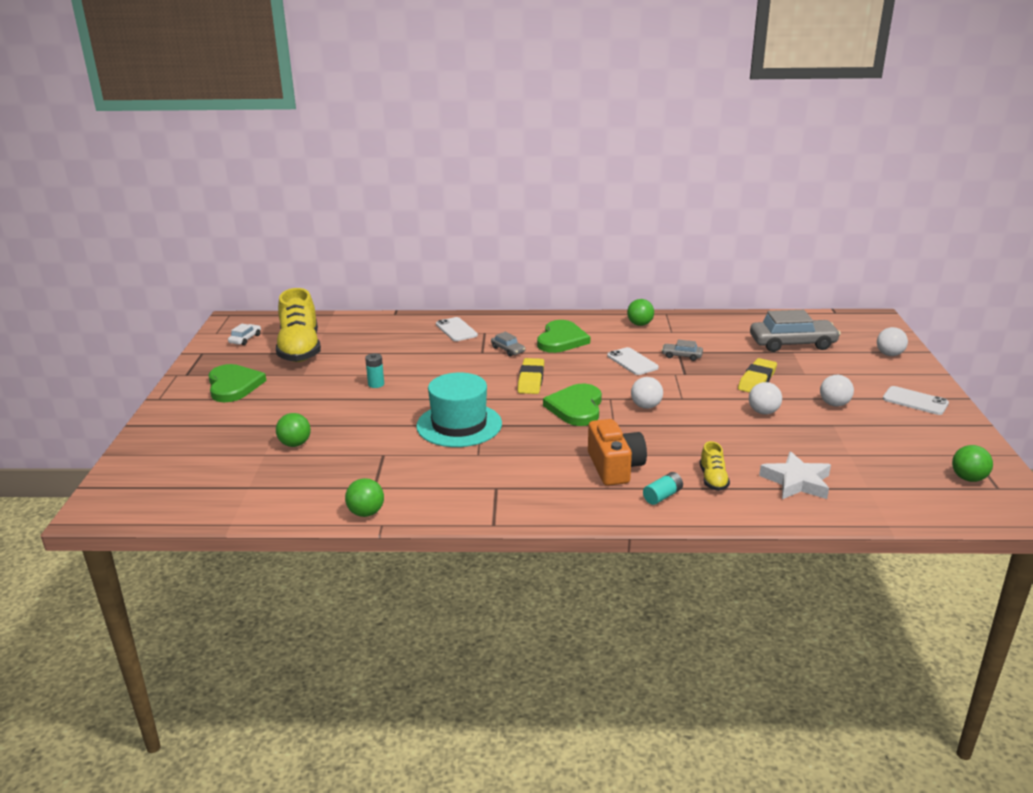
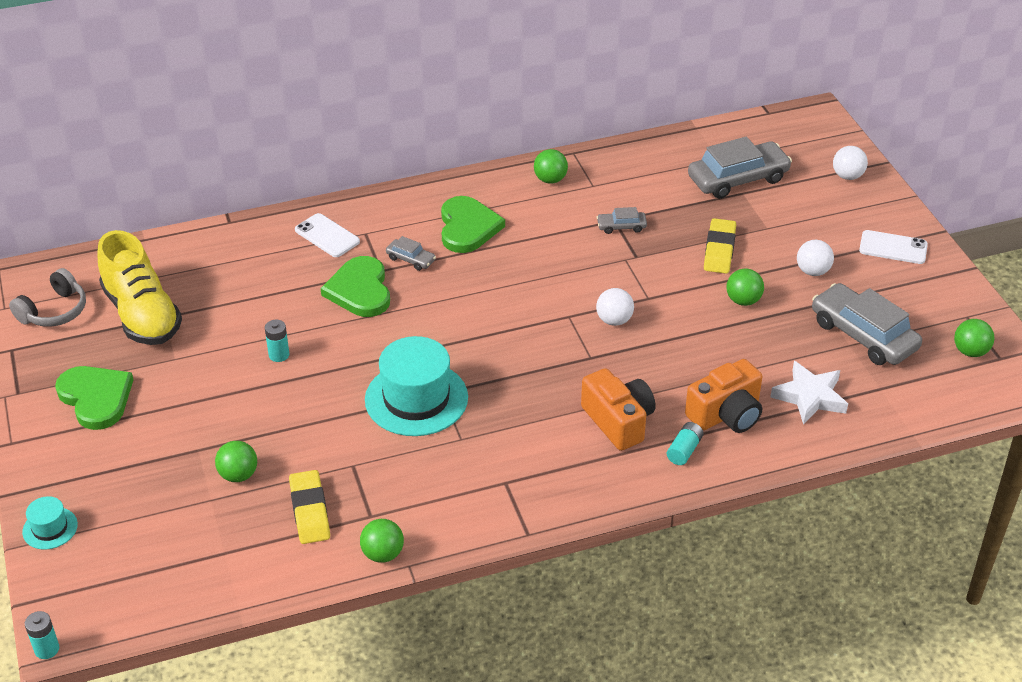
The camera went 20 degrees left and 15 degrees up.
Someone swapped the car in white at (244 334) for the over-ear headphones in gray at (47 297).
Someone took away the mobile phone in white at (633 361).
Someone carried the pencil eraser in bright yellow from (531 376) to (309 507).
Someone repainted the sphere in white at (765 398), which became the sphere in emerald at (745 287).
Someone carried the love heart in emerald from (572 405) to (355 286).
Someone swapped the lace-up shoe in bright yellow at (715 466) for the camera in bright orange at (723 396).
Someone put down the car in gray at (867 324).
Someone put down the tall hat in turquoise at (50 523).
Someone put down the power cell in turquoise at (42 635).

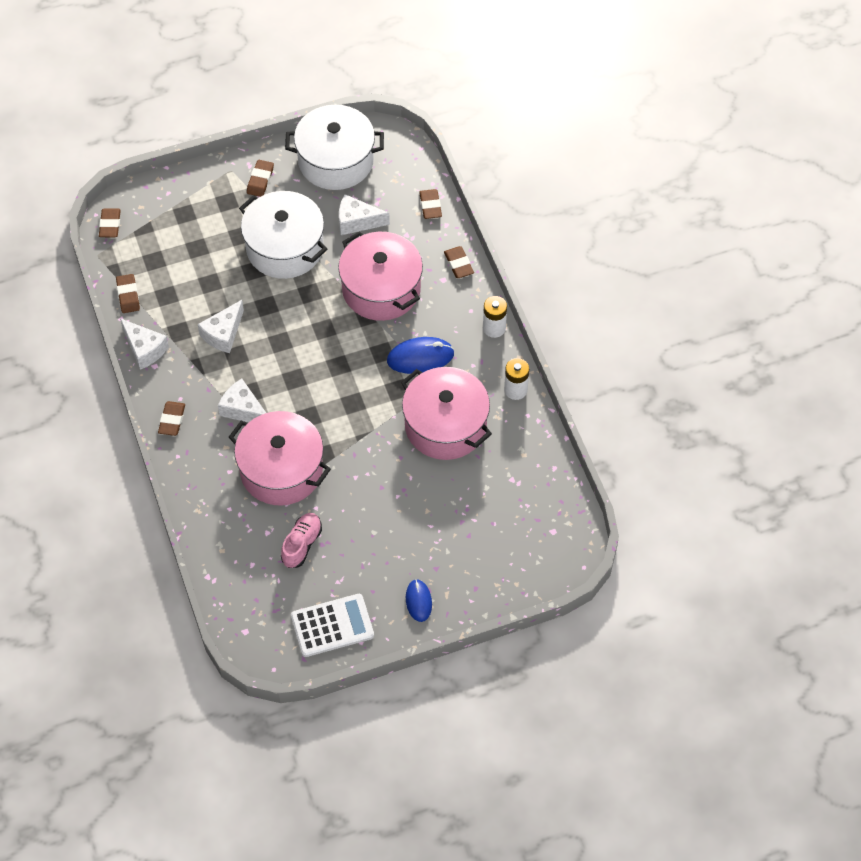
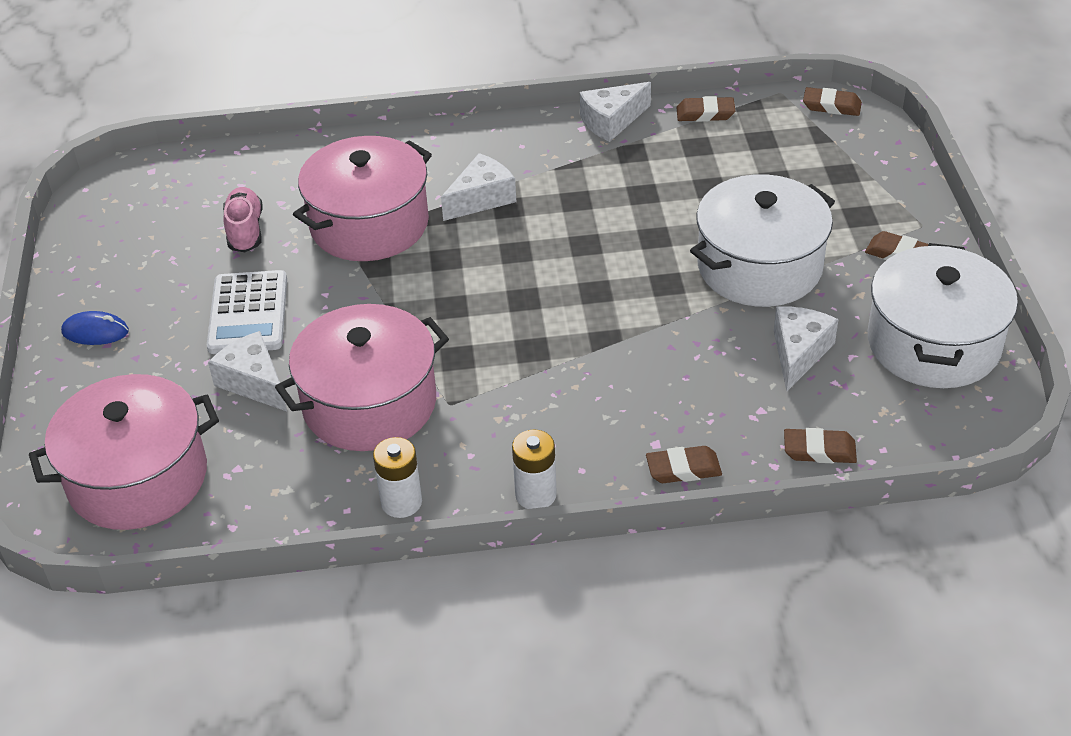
The camera went 105 degrees right and 15 degrees down.
Someone carried the pot in pink from (380 276) to (124 452).
Someone carried the cheese in white from (221 326) to (247 371).
Someone took away the mouse in royal blue at (420 355).
Someone took away the pencil eraser in dark brown at (171 418).
Someone rotated the lace-up shoe in pink at (301 540) by 135 degrees counterclockwise.
Someone carried the pocket calculator in white from (332 625) to (247 312).

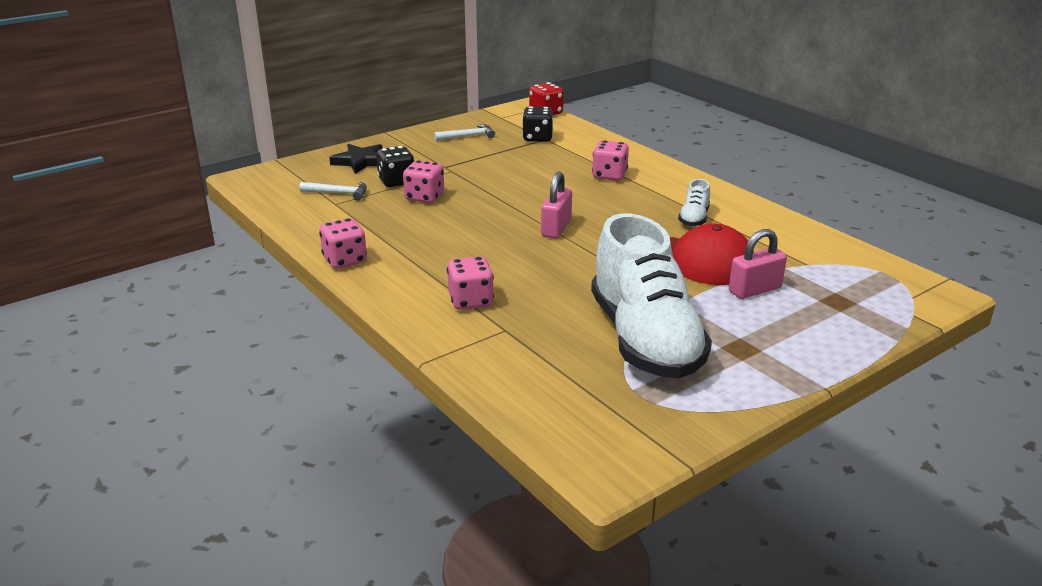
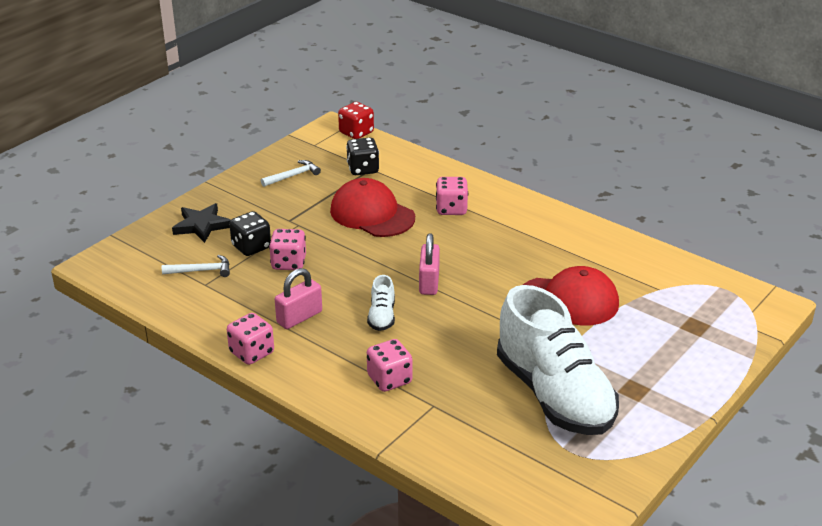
The camera went 15 degrees left and 5 degrees up.
Someone carried the lace-up shoe in white from (694 203) to (381 303).
Someone carried the padlock in pink from (758 264) to (298 298).
Someone put down the baseball cap in crimson at (372 207).

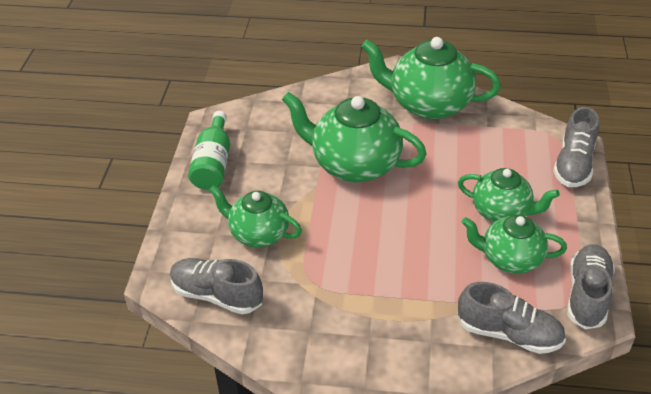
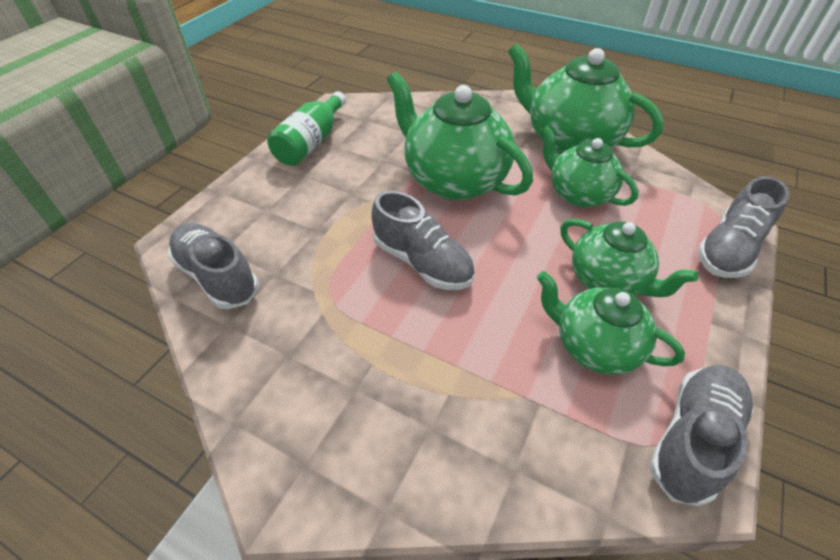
The camera went 20 degrees right and 5 degrees up.
Someone carried the tea pot in emerald from (255 216) to (590 166).
Someone carried the lace-up shoe in gray from (512 318) to (423 240).

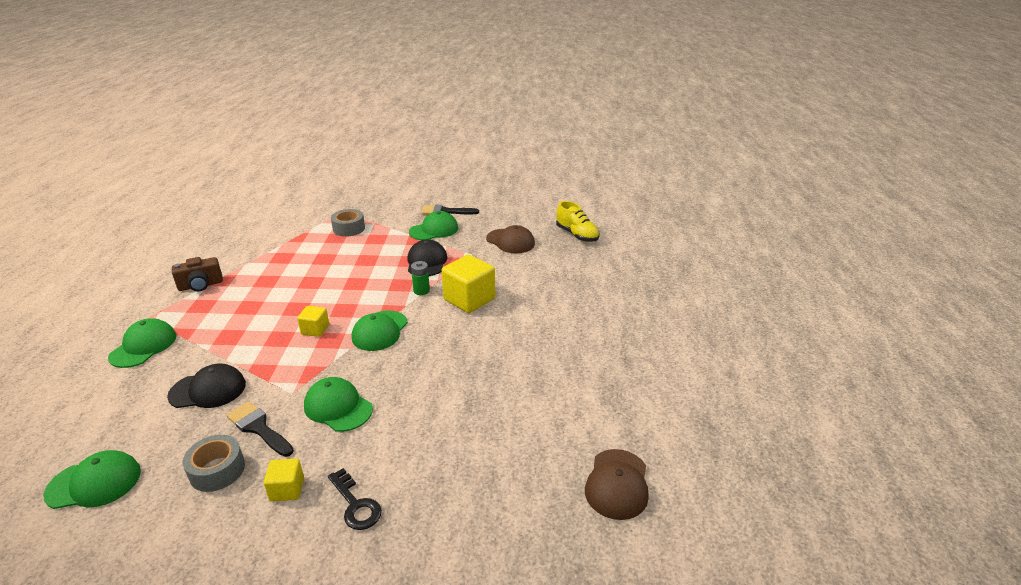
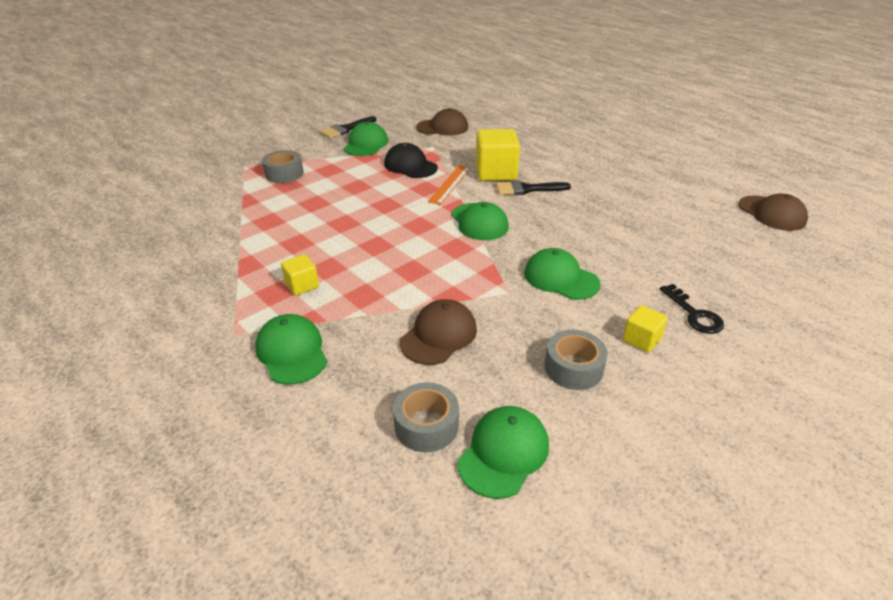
The camera went 45 degrees left and 5 degrees up.
Someone took away the lace-up shoe in bright yellow at (578 221).
Someone took away the camera in dark brown at (197 274).
Someone swapped the power cell in emerald at (420 278) for the measuring stick in bright orange at (449 185).
Someone carried the block in bright yellow from (313 321) to (300 275).
Someone repainted the baseball cap in jet-black at (206 385), which became the baseball cap in dark brown at (438 332).
Someone rotated the baseball cap in emerald at (338 404) by 45 degrees clockwise.
Someone carried the paintbrush in jet-black from (260 429) to (533 187).
Someone rotated the latchkey in jet-black at (355 499) by 60 degrees clockwise.
Someone put down the sticky tape in gray at (426 417).

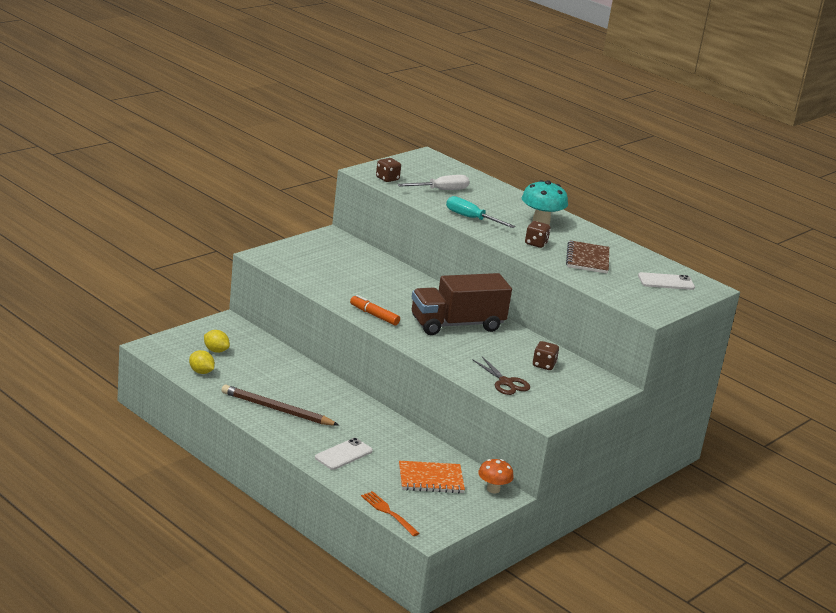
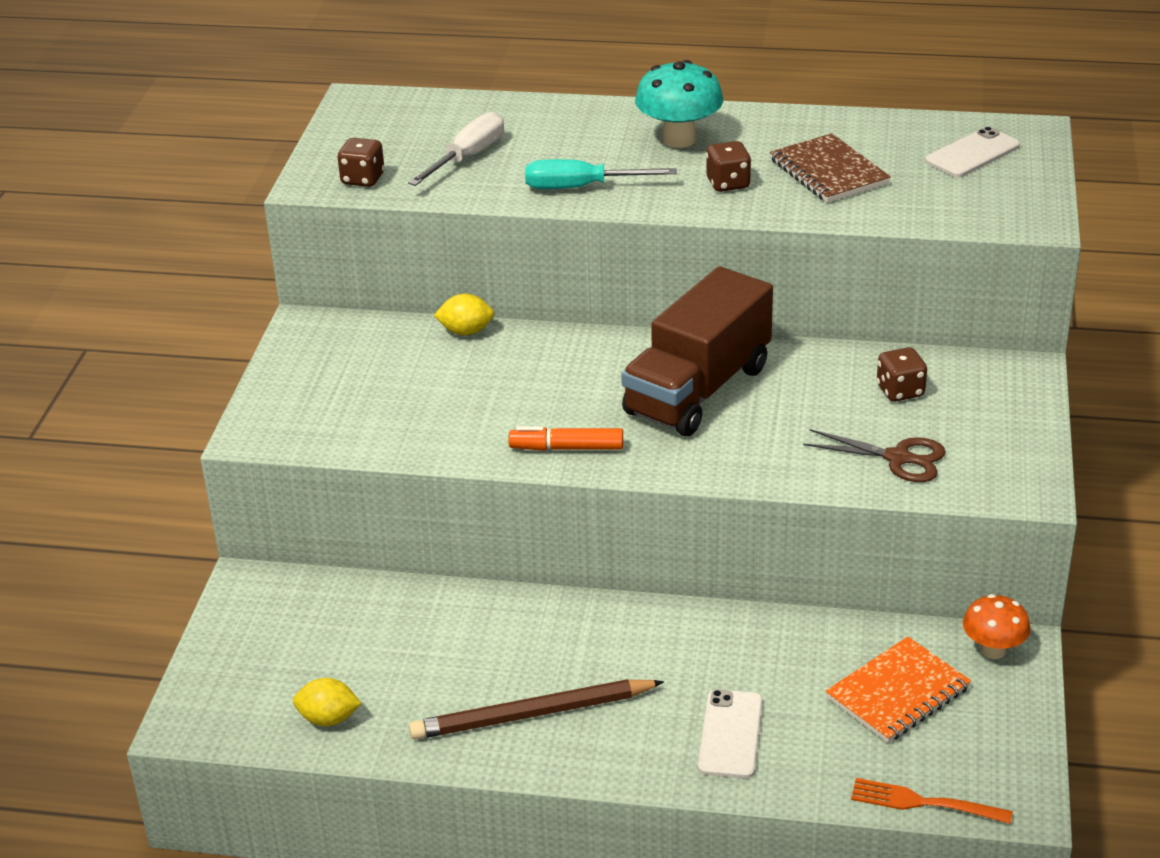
The camera went 30 degrees left and 10 degrees up.
Someone carried the lemon in bright yellow from (217 341) to (464 314).

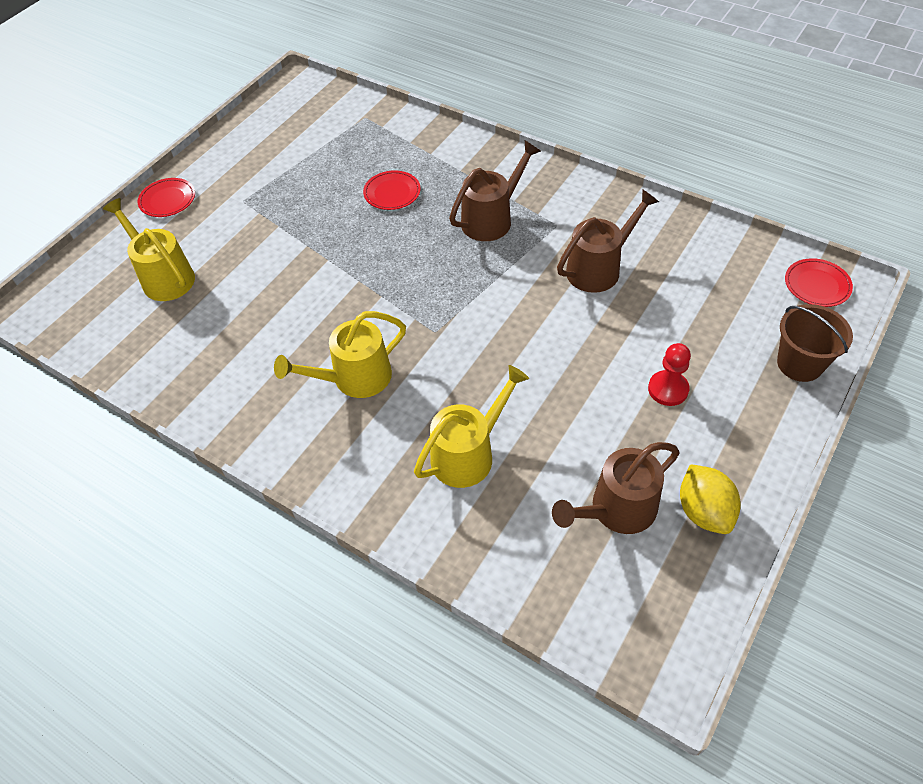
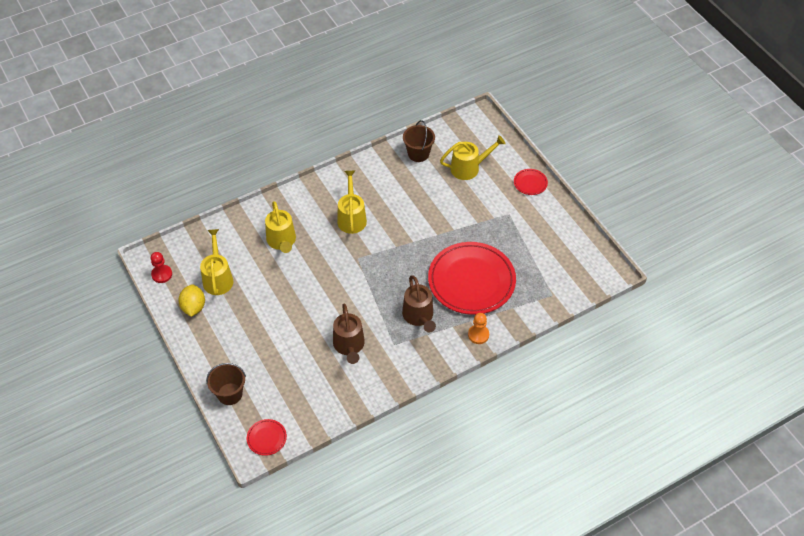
The camera went 115 degrees right and 0 degrees up.
Someone scaled the plate in crimson at (392 190) by 2.42.
Someone carried the game pawn in crimson from (669 374) to (161 267).
Someone repainted the watering pot in dark brown at (616 488), which became the watering pot in bright yellow at (216 262).
Someone rotated the lemon in bright yellow at (710 499) by 75 degrees clockwise.
Someone put down the bucket in dark brown at (419 141).
Someone put down the game pawn in bright orange at (478 328).

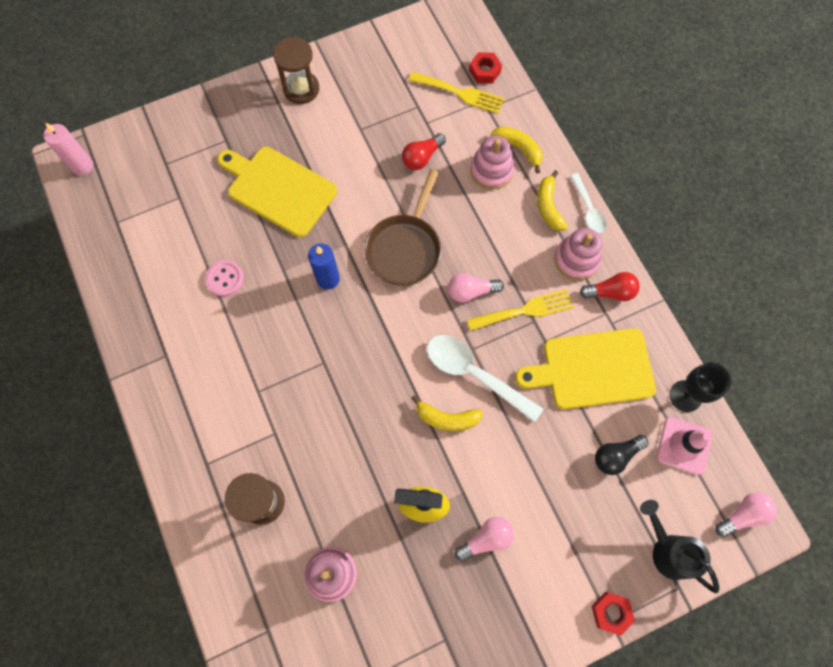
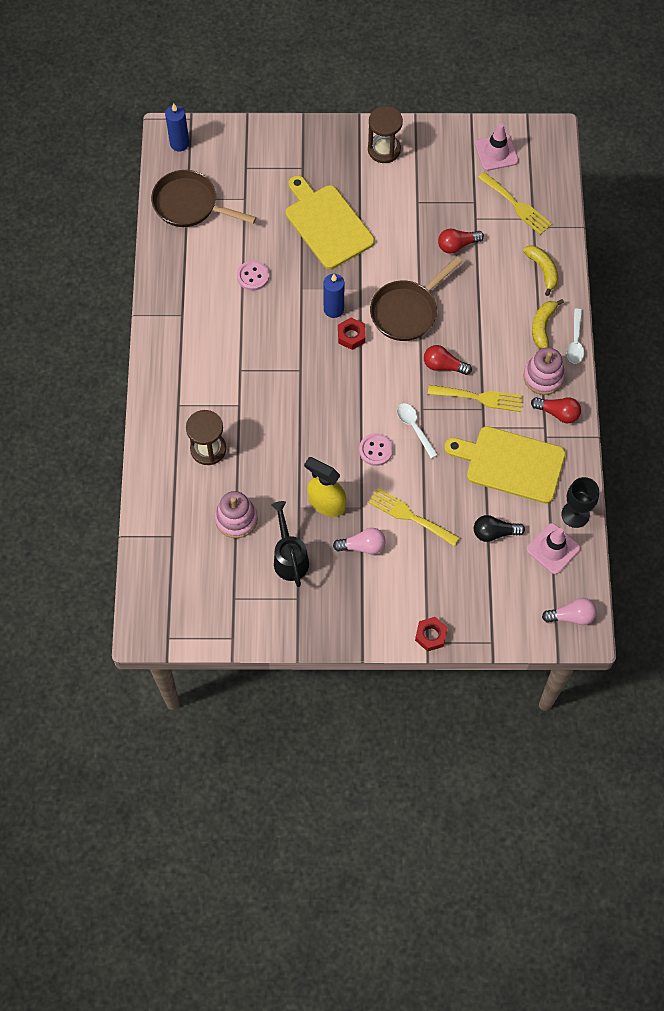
The camera went 25 degrees right and 5 degrees down.
Someone carried the hexagon nut in crimson from (485 68) to (351 334).
Someone repainted the candle in pink at (68 148), which became the candle in royal blue at (177 127).
Someone took away the stacking toy in pink at (492 163).
Someone repainted the bulb in pink at (476 287), which became the bulb in crimson at (448 360).
Someone scaled the teaspoon in white at (485 378) by 0.58.
Someone swapped the banana in bright yellow at (447 413) for the sewing button in pink at (376 449).
Someone carried the watering pot in jet-black from (679 546) to (290 544).
Someone put down the traffic cone in pink at (497 147).
Someone put down the frying pan in dark brown at (203 198).
Someone put down the table fork in bright yellow at (414 517).

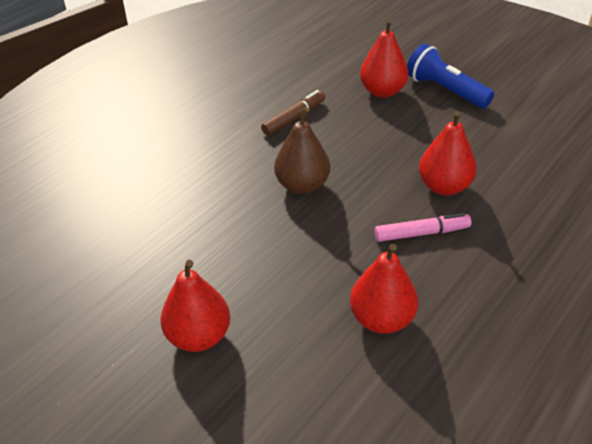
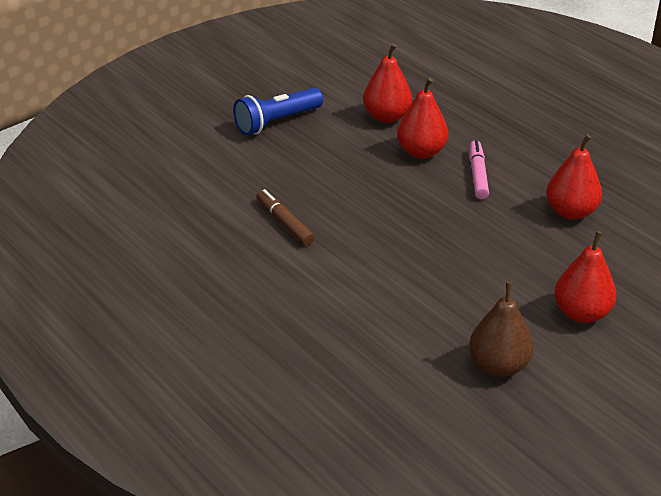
The camera went 80 degrees left and 5 degrees down.
Someone carried the pear in crimson from (384 58) to (387 83).
Someone carried the pear in dark brown from (302 151) to (501 329).

